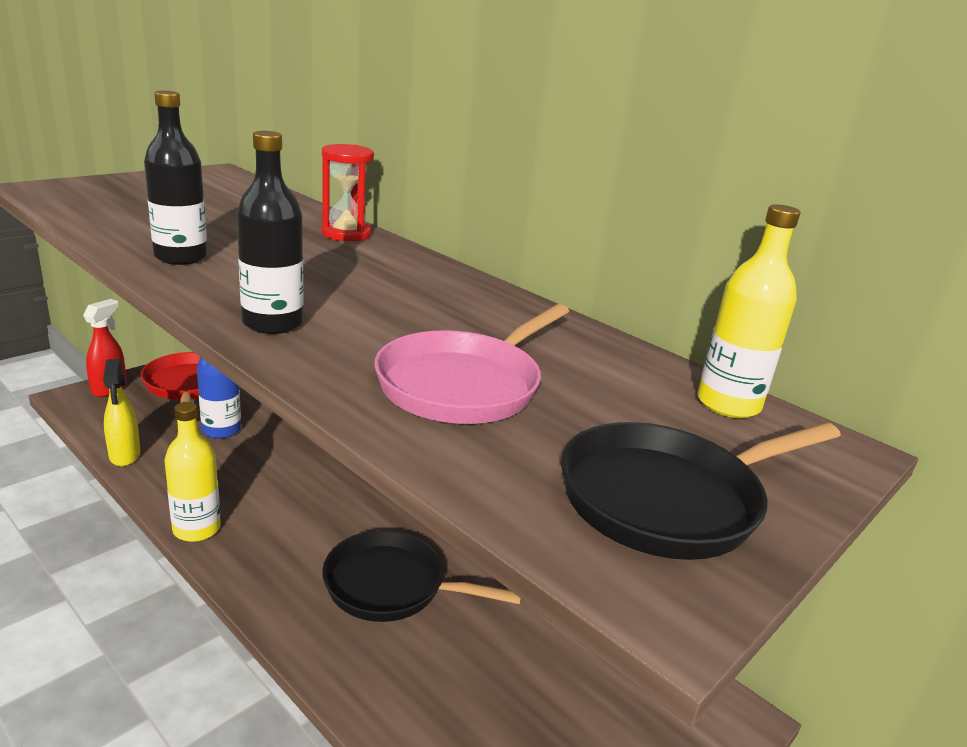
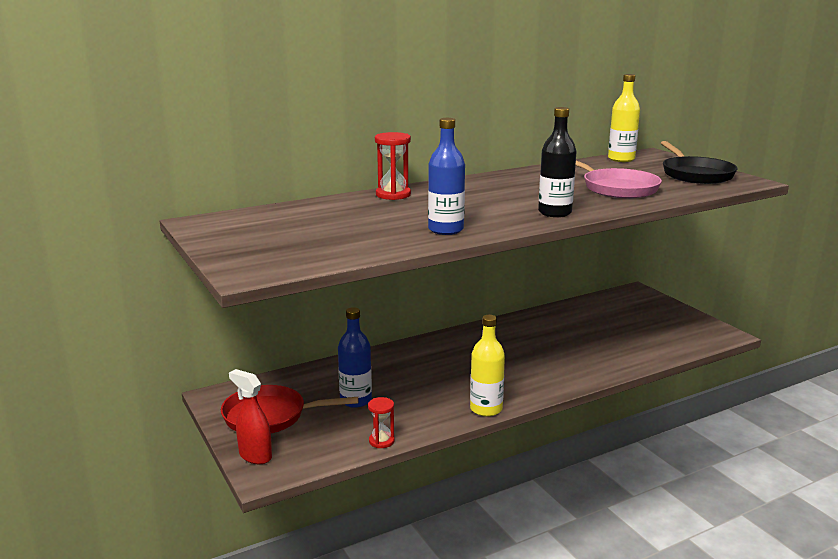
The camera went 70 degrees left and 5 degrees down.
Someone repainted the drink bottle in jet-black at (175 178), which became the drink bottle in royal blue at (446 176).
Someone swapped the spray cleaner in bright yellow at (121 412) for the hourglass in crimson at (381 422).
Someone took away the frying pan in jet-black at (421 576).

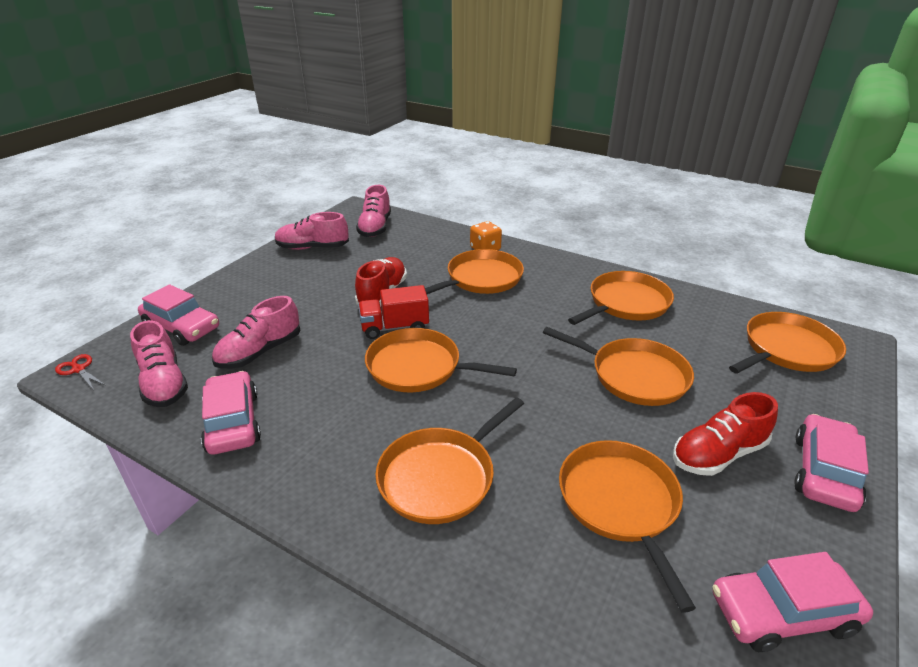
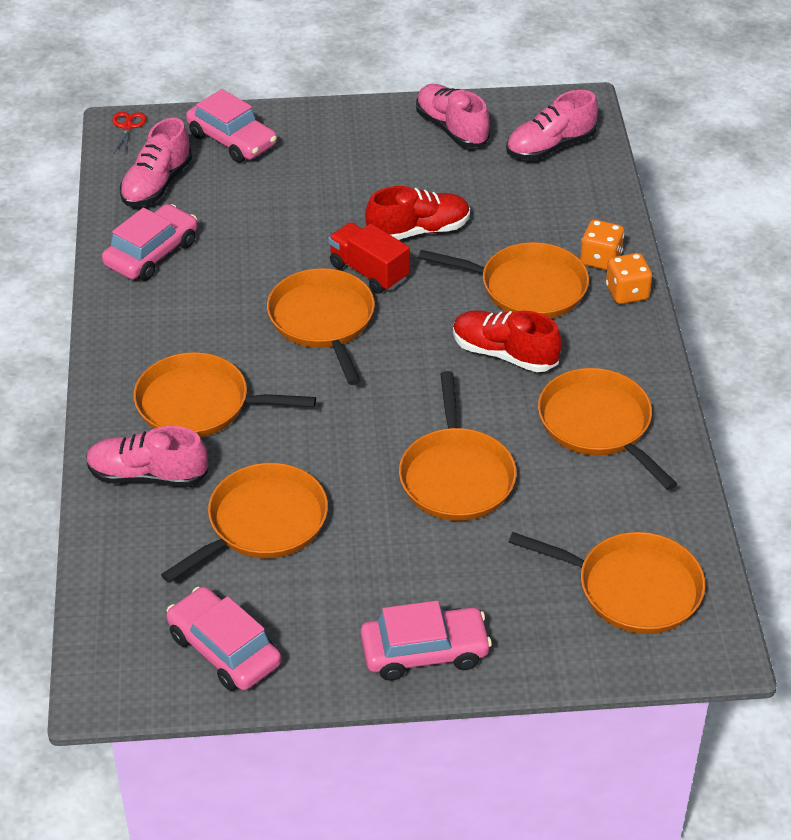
The camera went 55 degrees right and 10 degrees up.
Someone rotated the frying pan in bright orange at (621 298) by 135 degrees counterclockwise.
Someone rotated the car in pink at (178 315) by 45 degrees counterclockwise.
Someone carried the lace-up shoe in pink from (256 332) to (147 456).
Someone carried the lace-up shoe in crimson from (725 434) to (507 341).
Someone put down the game die in bright orange at (629 278).

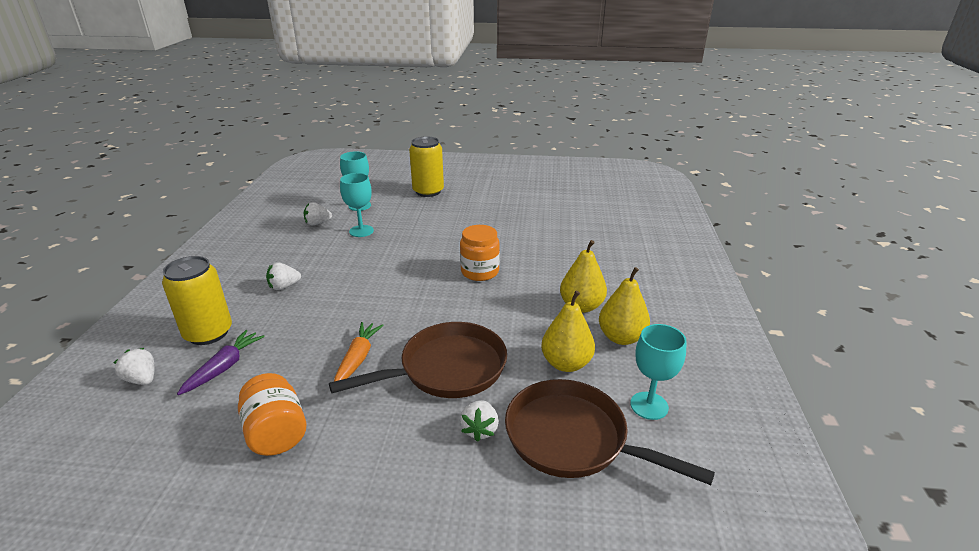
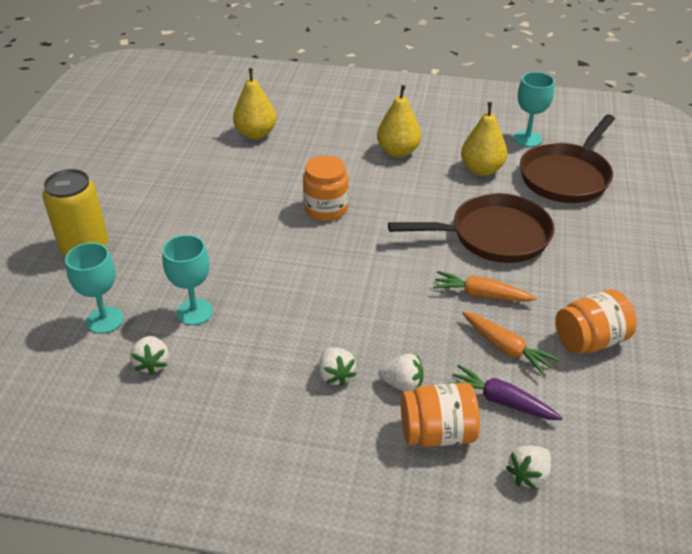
The camera went 85 degrees left and 10 degrees up.
Someone swapped the tin in bright yellow at (197 300) for the jam jar in bright orange at (440 415).
Someone carried the pear in bright yellow from (624 306) to (254 103).
Someone rotated the frying pan in dark brown at (418 360) by 105 degrees clockwise.
Someone carried the toy strawberry in white from (479 421) to (401 373).
Someone put down the toy carrot in bright orange at (511 343).

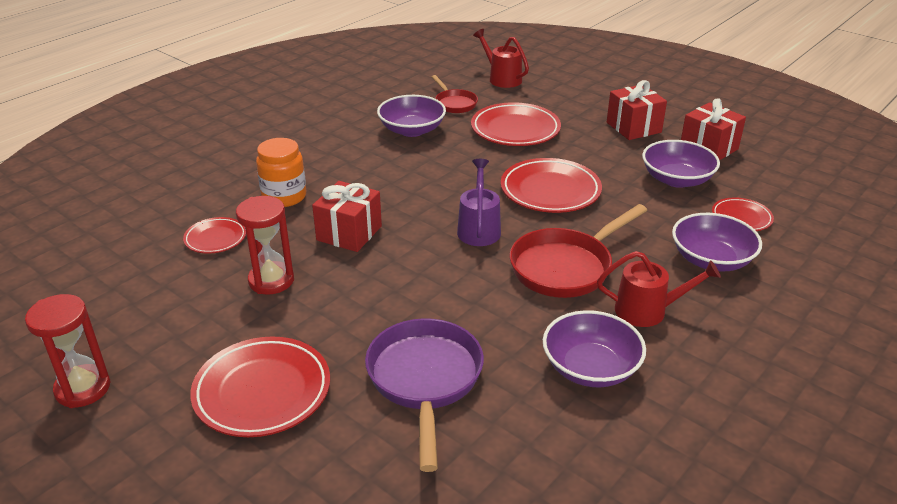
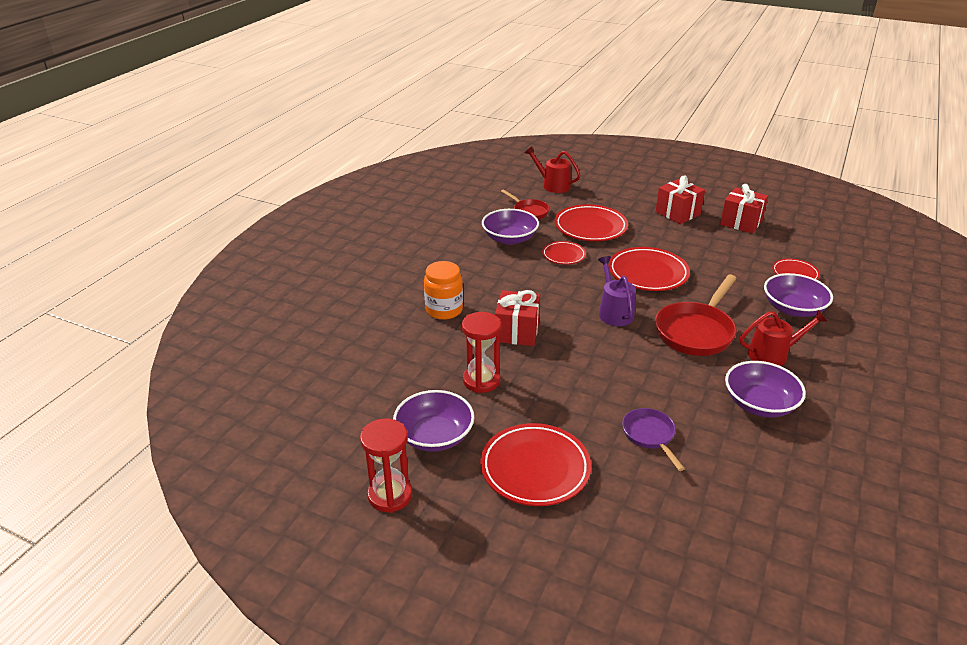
The camera went 15 degrees left and 0 degrees up.
Someone carried the bowl in purple from (681 164) to (434 421).
Someone carried the plate in crimson from (214 235) to (564 252).
Someone scaled the frying pan in purple at (424 395) by 0.57.

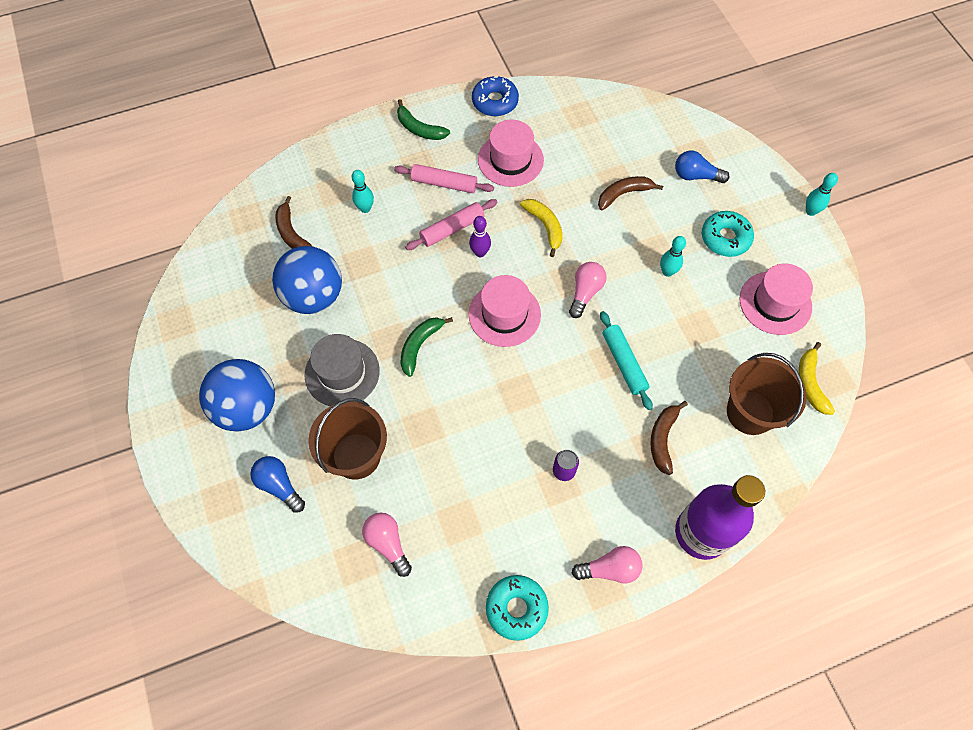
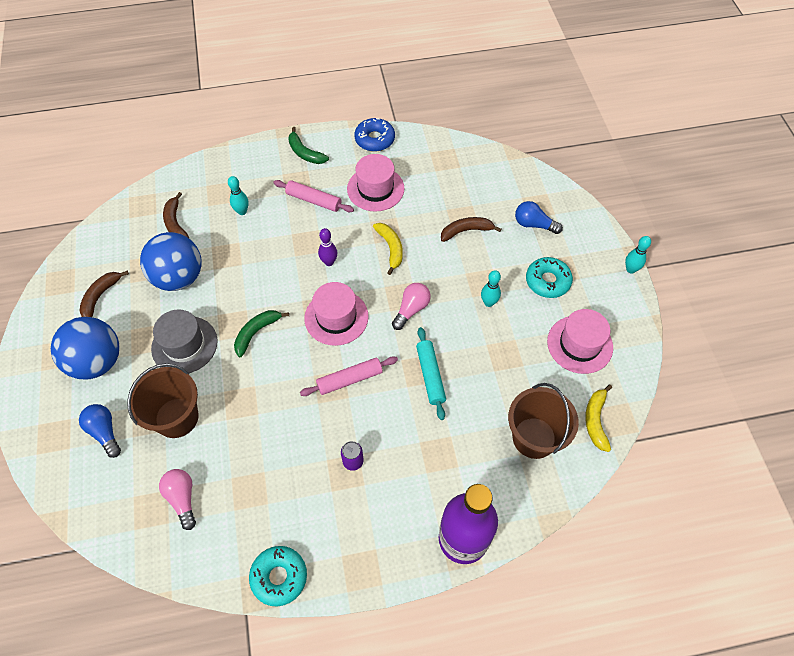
The camera went 10 degrees right and 5 degrees down.
Someone carried the pastry roller in pink from (451 224) to (349 376).
Someone carried the banana in dark brown from (669 438) to (104 294).
Someone took away the bulb in pink at (607 565).

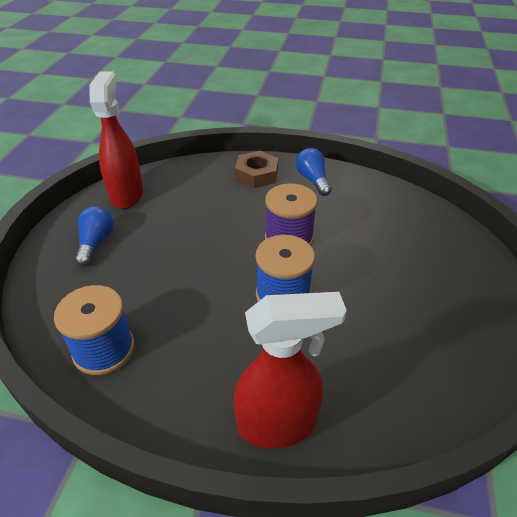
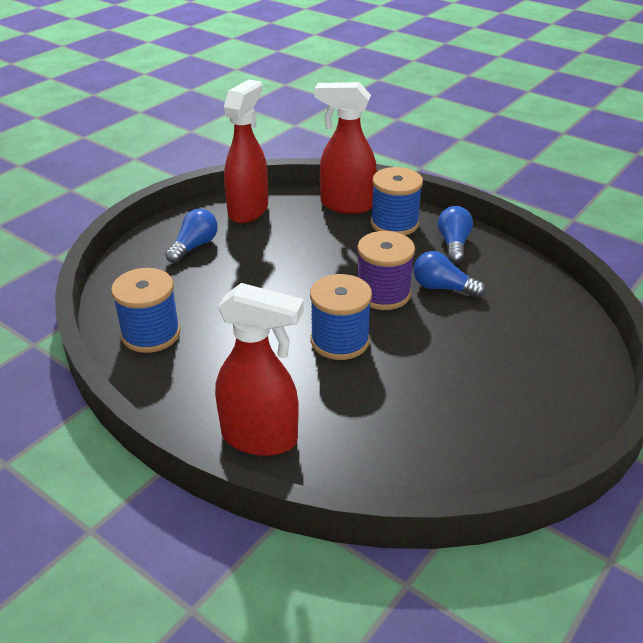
The camera went 25 degrees right and 5 degrees down.
Someone swapped the hexagon nut in dark brown at (256 169) for the bobbin in royal blue at (397 201).
Someone put down the spray cleaner in crimson at (346 148).
Someone put down the bulb in royal blue at (450 274).

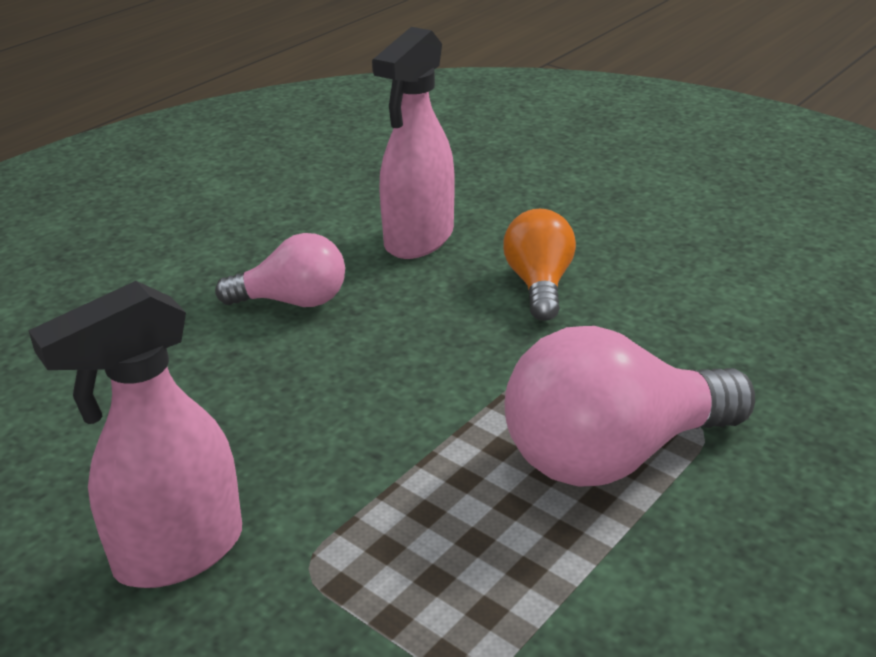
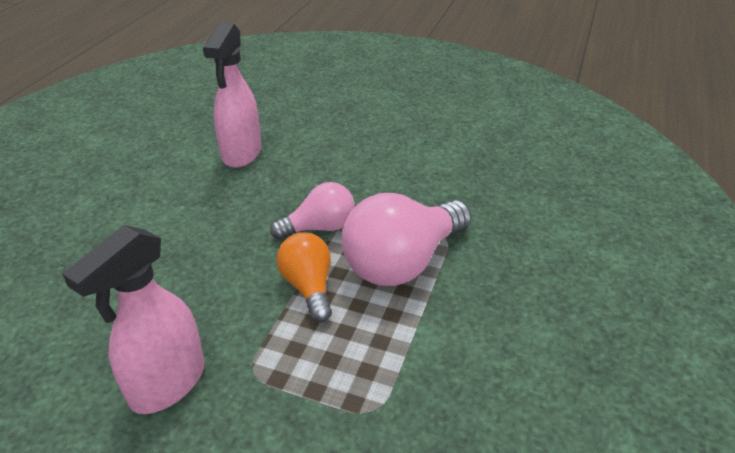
The camera went 20 degrees left and 5 degrees up.
Someone carried the bulb in bright orange from (539 265) to (304 277).
Someone carried the bulb in pink from (280 270) to (312 211).

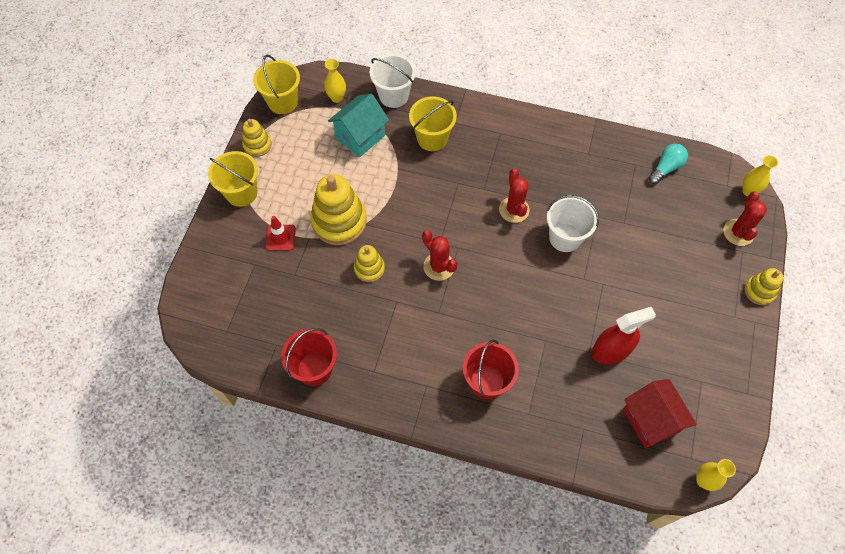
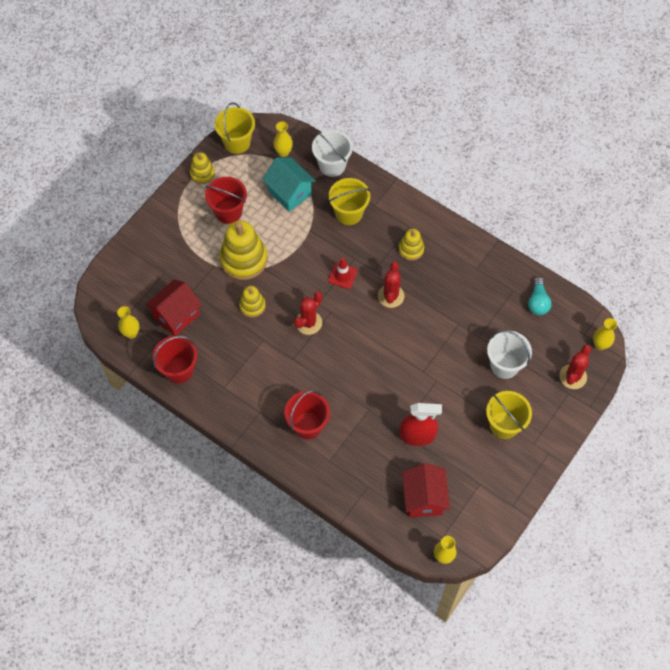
The camera went 20 degrees right and 0 degrees up.
Someone rotated the cottage in turquoise at (358 125) by 75 degrees clockwise.
Someone rotated the bulb in turquoise at (668 164) by 120 degrees clockwise.
Someone carried the bucket in bright yellow from (233 179) to (509 415).
Someone carried the bucket in white from (573 223) to (509 354).
Someone carried the traffic cone in crimson from (280 233) to (342 273).
Someone rotated the cactus in crimson at (440 255) by 60 degrees clockwise.
Someone carried the stacking toy in bright yellow from (763 286) to (411 244).
Someone put down the bucket in crimson at (226 200).
Someone put down the cottage in crimson at (173 308).
Someone put down the flower vase in bright yellow at (128 322).

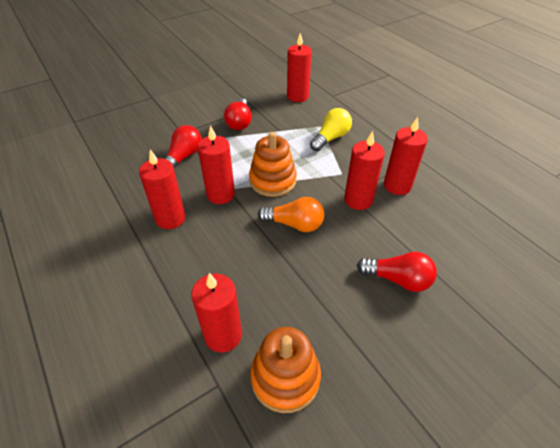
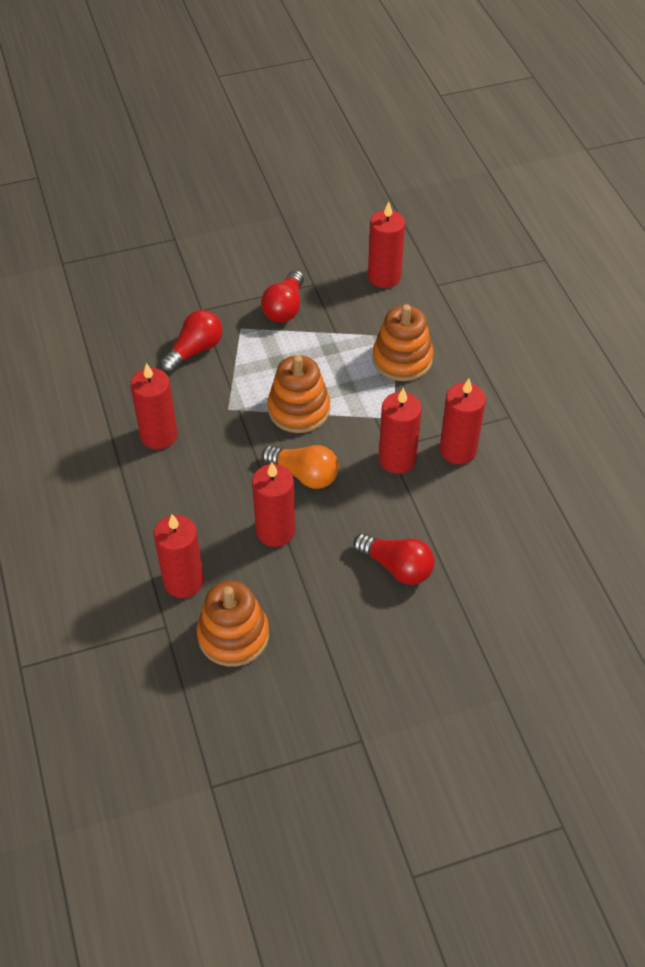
The camera went 15 degrees right and 5 degrees up.
Someone swapped the bulb in bright yellow at (331 129) for the stacking toy in bright orange at (403 342).
Someone carried the candle in crimson from (216 164) to (273 504).

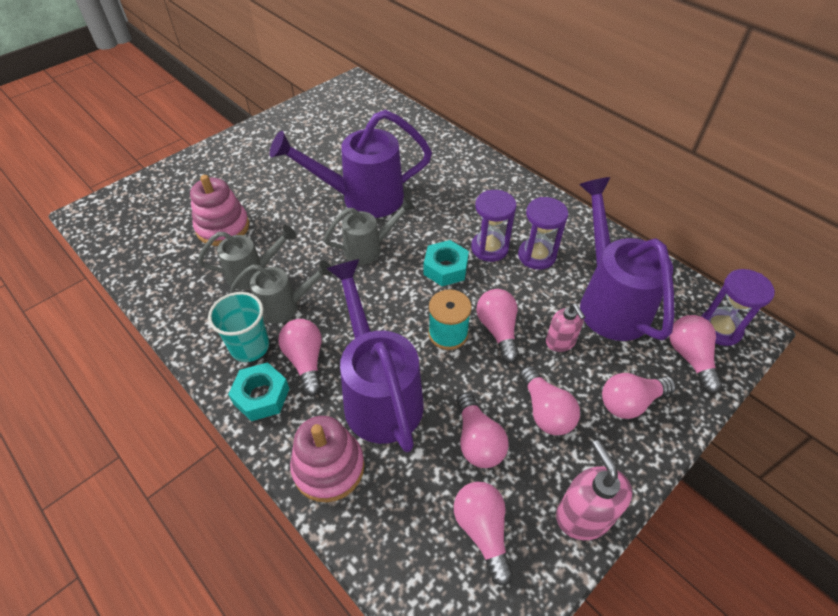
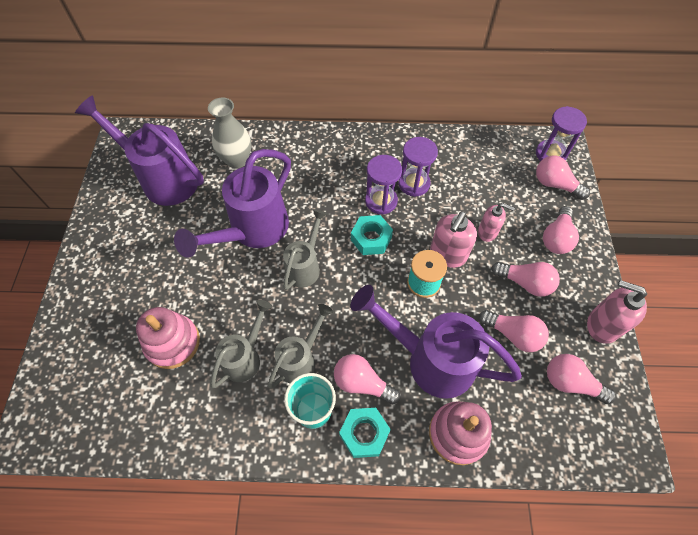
The camera went 45 degrees left and 10 degrees up.
Someone carried the watering pot in purple from (626 259) to (139 150).
Someone swapped the bulb in pink at (497 326) for the pump bottle in pink at (453 239).
Someone put down the flower vase in gray at (229 133).

